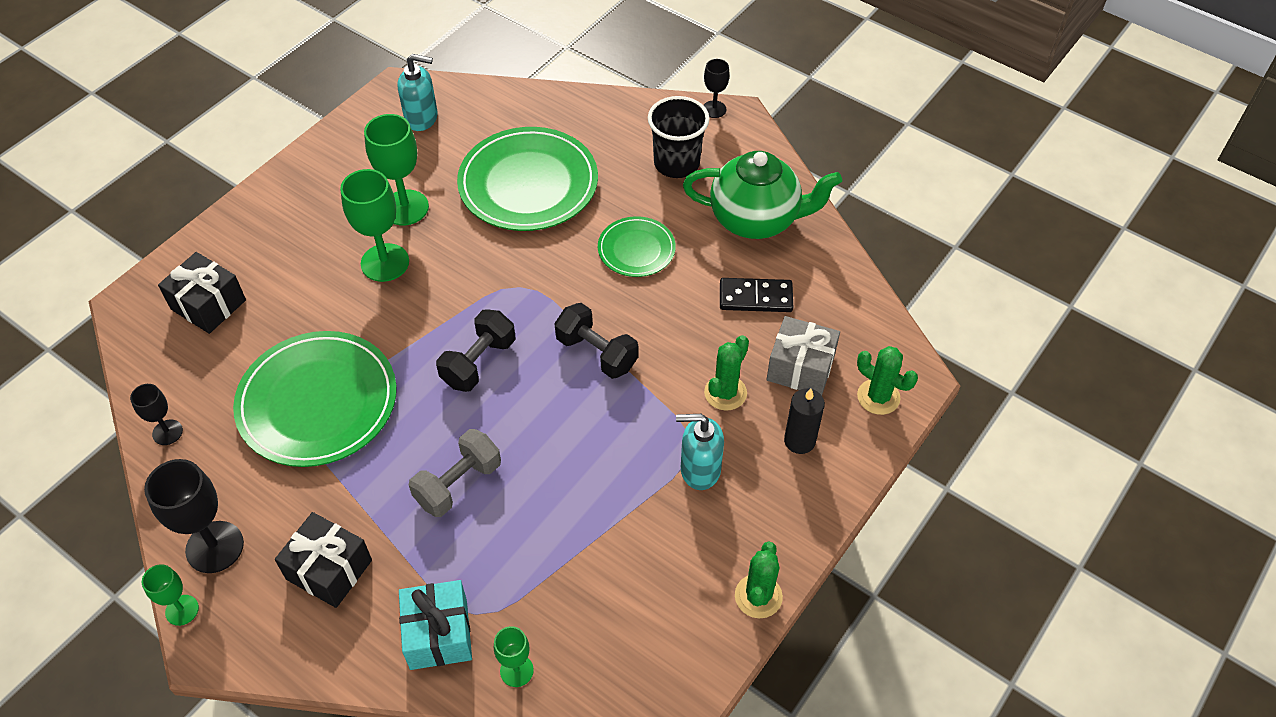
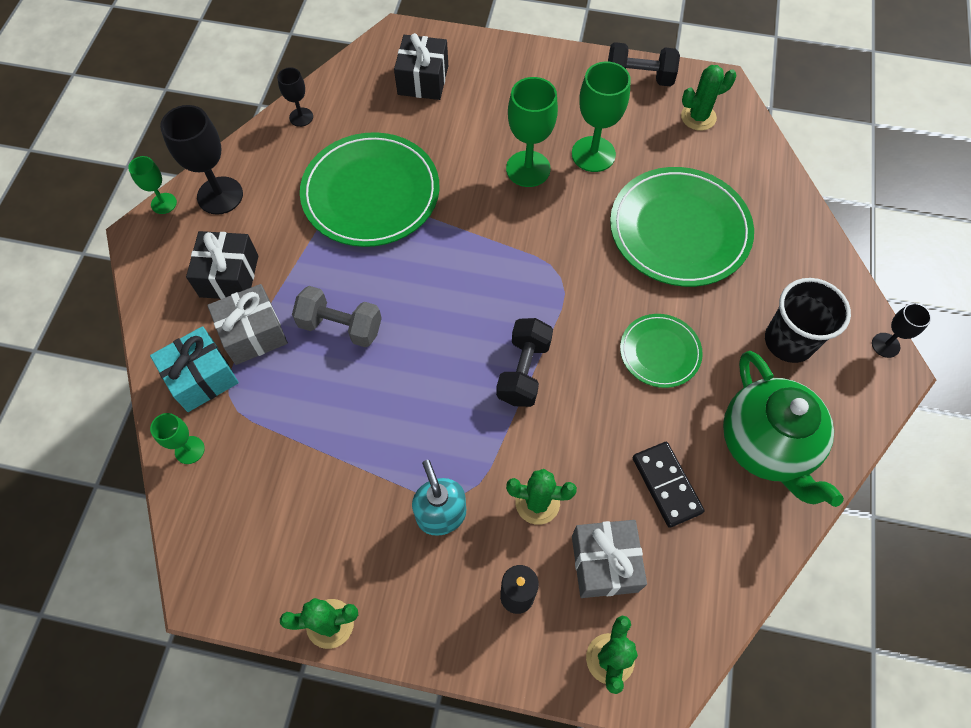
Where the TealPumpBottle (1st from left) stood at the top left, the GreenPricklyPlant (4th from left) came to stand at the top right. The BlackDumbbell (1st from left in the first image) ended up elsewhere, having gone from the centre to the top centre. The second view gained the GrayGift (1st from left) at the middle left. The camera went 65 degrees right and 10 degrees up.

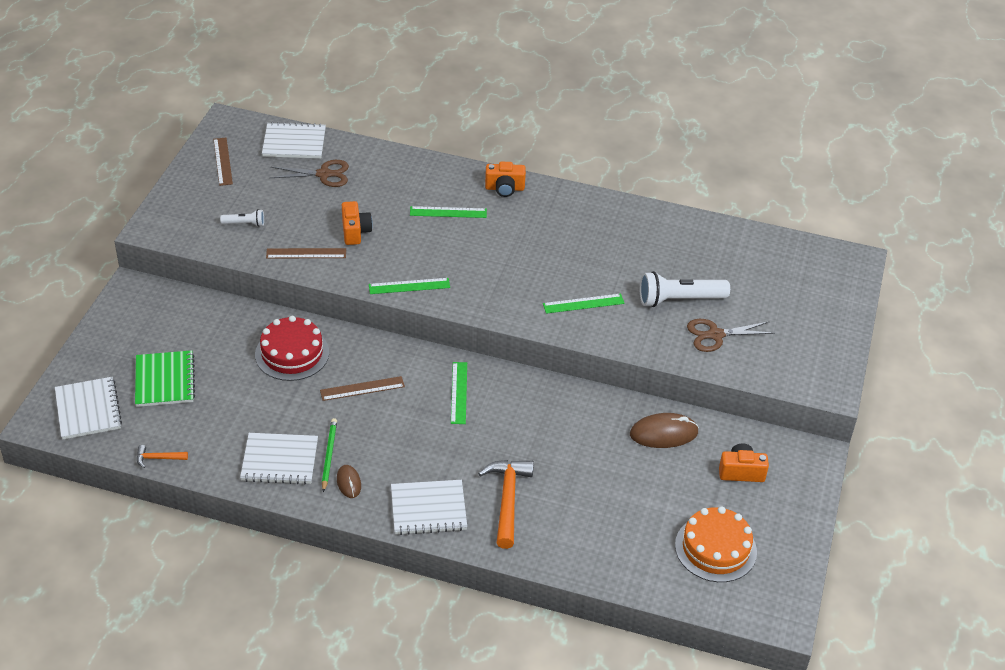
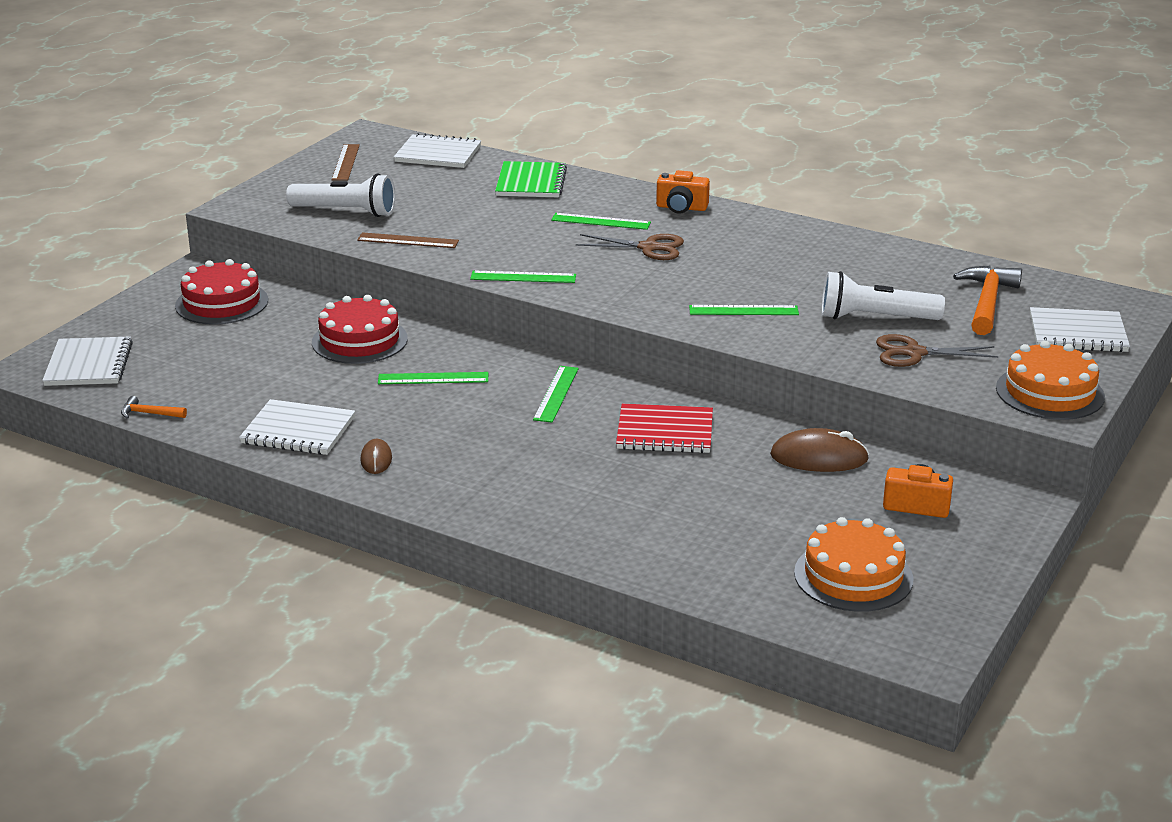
The BrownPairOfScissors (1st from left) ended up elsewhere, having gone from the top left to the top centre. The second view lost the OrangeColouredCompactCamera (1st from left) at the top centre. The size of the SnowWhitePocketTorch (1st from left) at the top left changed by a factor of 1.99. The GreenNotepad ended up elsewhere, having gone from the middle left to the top centre. What was the BrownRuler (3rd from left) at the centre turned into the GreenRuler (1st from left) at the centre. The second view lost the GreenWoodenPencil at the bottom left. The OrangeColouredCarpenter'sHammer (2nd from left) ended up elsewhere, having gone from the bottom centre to the middle right. The SnowWhiteNotepad (4th from left) ended up elsewhere, having gone from the bottom centre to the middle right. The second view gained the CrimsonCake (1st from left) at the middle left. The second view gained the OrangeColouredCake (2nd from left) at the middle right. The second view gained the CrimsonNotepad at the centre. The camera went 15 degrees right and 15 degrees down.

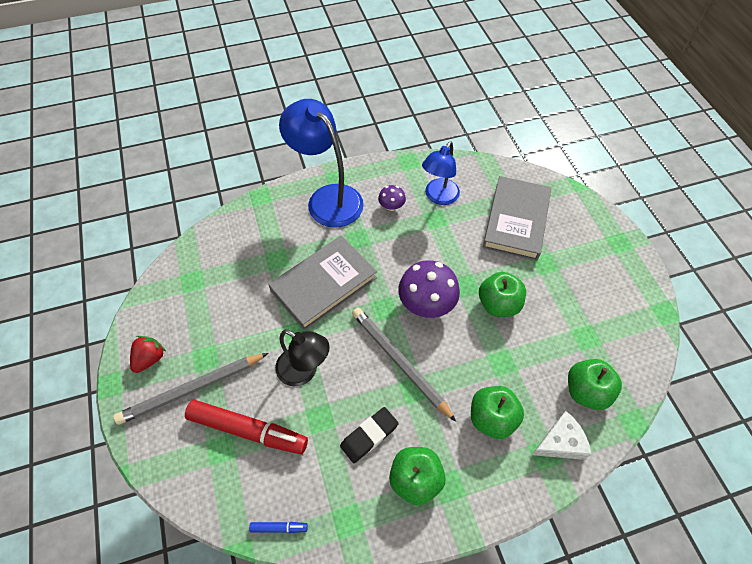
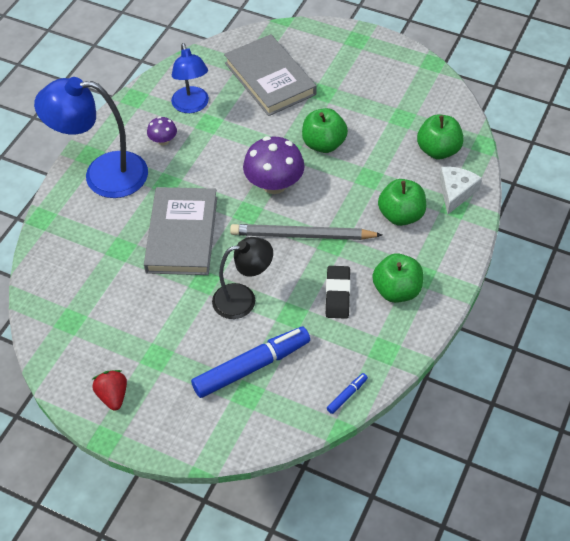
The second view lost the GrayWoodenPencil (1st from left) at the bottom left. What was the CrimsonFeltPen at the bottom left turned into the RoyalBlueFeltPen (1st from left) at the bottom centre. The camera went 45 degrees left and 5 degrees down.

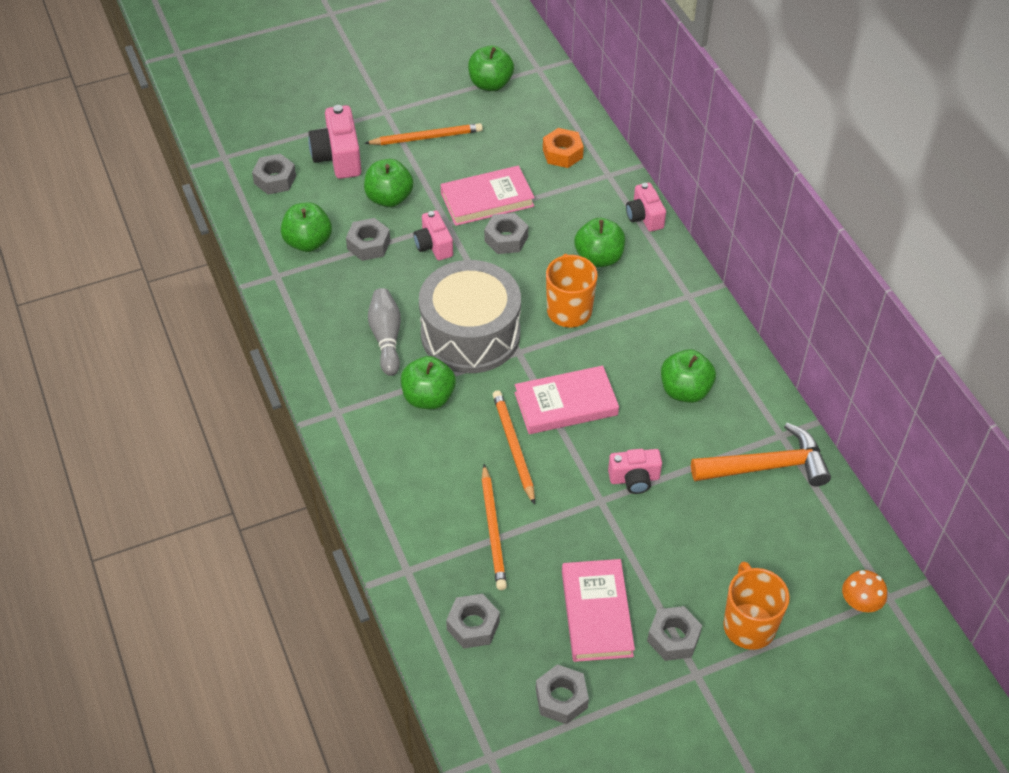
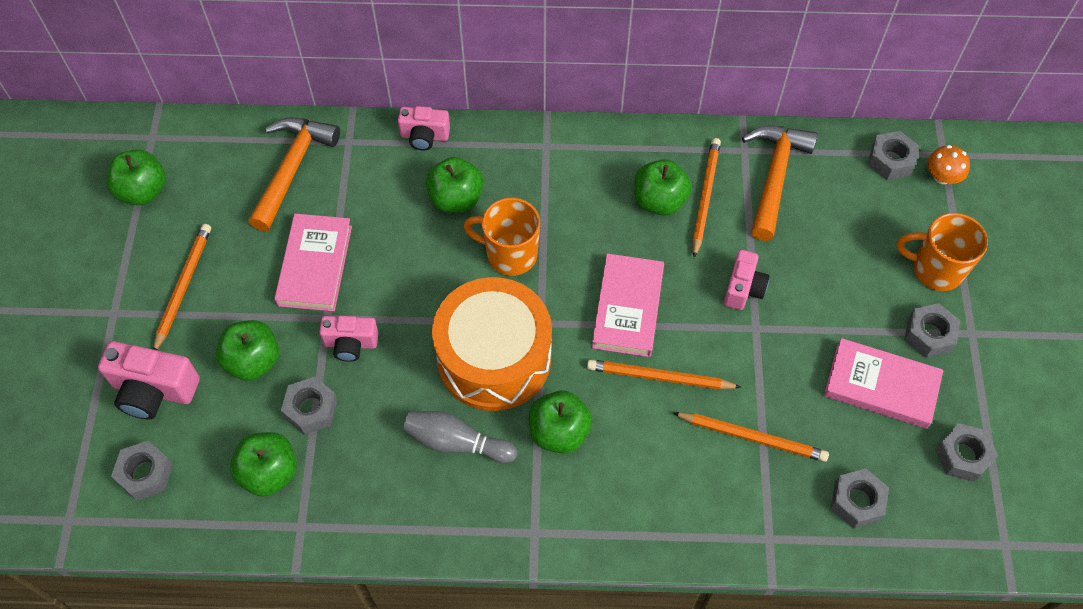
Where the OrangeColouredHexagonNut stood at the top centre, the OrangeColouredCarpenter'sHammer (1st from left) came to stand at the top left. The GrayHexagonNut (4th from left) ended up elsewhere, having gone from the top centre to the top right. What was the GrayDrum at the centre turned into the OrangeColouredDrum at the centre. The second view gained the OrangeColouredWoodenPencil (3rd from left) at the top centre. The camera went 65 degrees left and 10 degrees up.

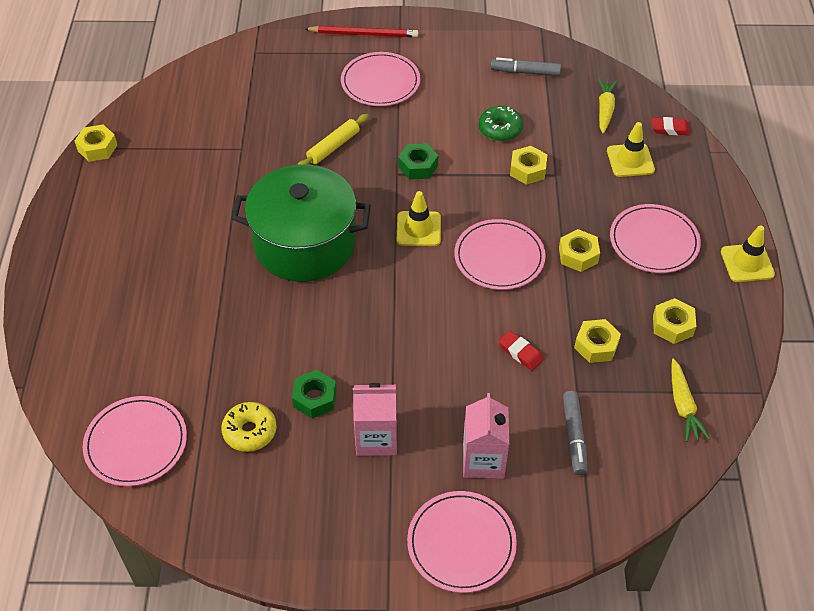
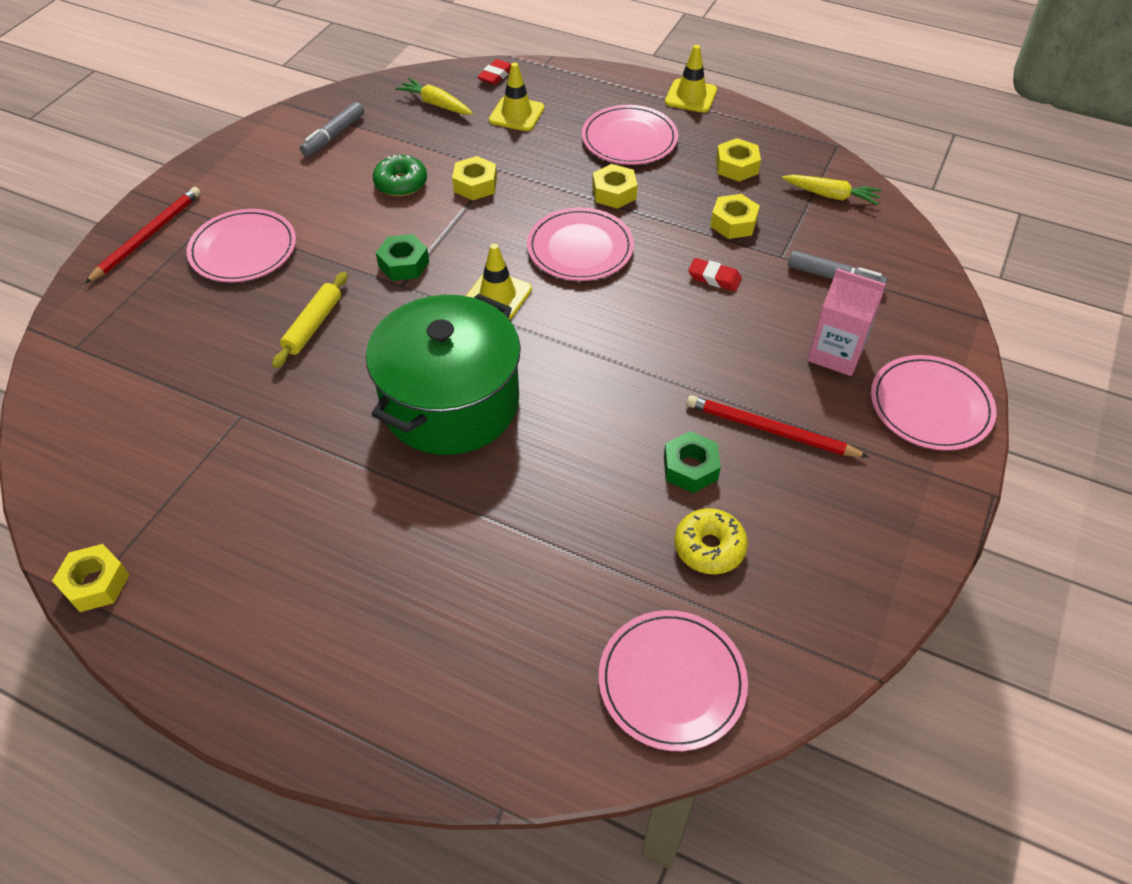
The BrightYellowDoughRoller at the top centre ended up facing another way, 45 degrees clockwise from before. The CrimsonGumEraser (1st from left in the first image) at the centre ended up facing another way, 45 degrees clockwise from before. Where the RosePinkCarton (1st from left) stood at the bottom centre, the CrimsonWoodenPencil (2nd from left) came to stand at the middle right. The camera went 65 degrees left and 0 degrees up.

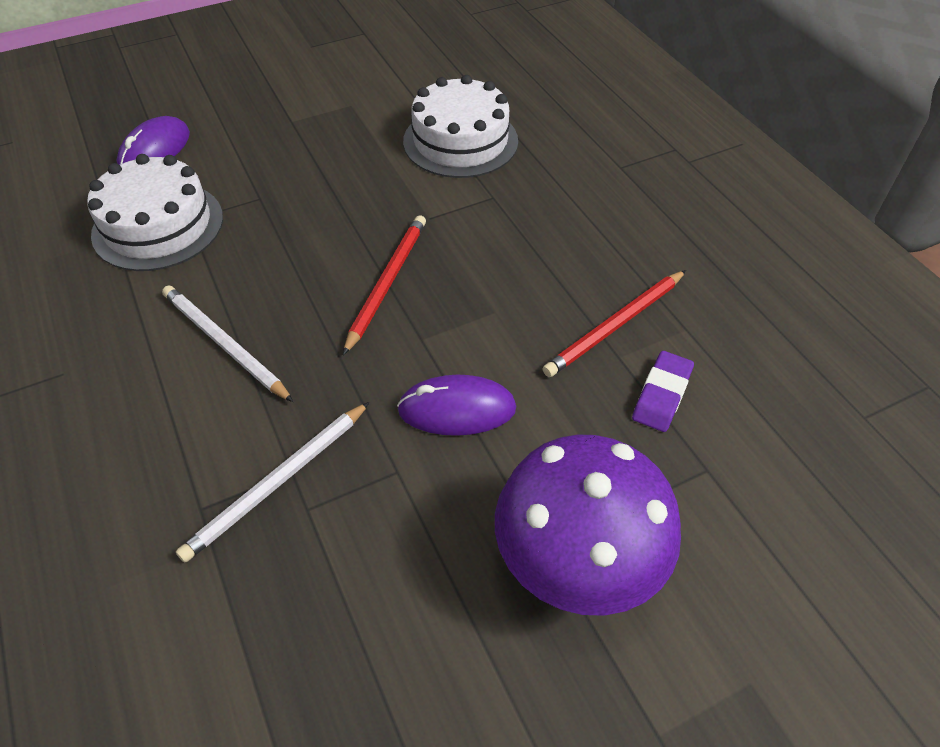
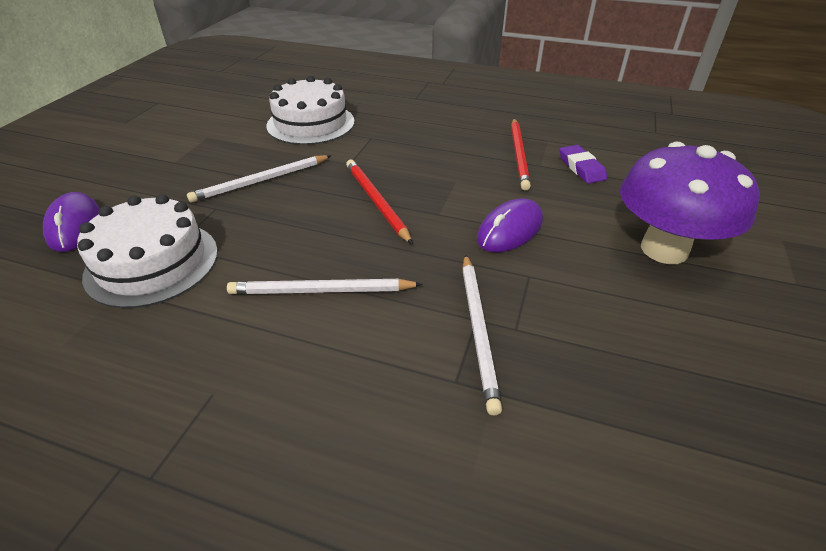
The second view gained the SnowWhiteWoodenPencil (1st from left) at the top left. The camera went 45 degrees left and 10 degrees down.

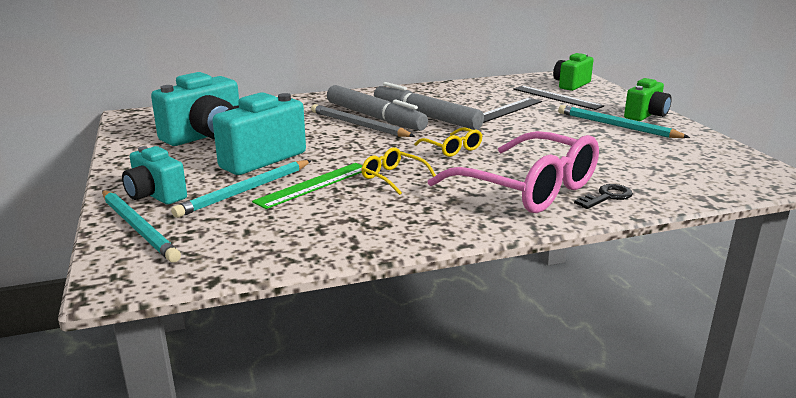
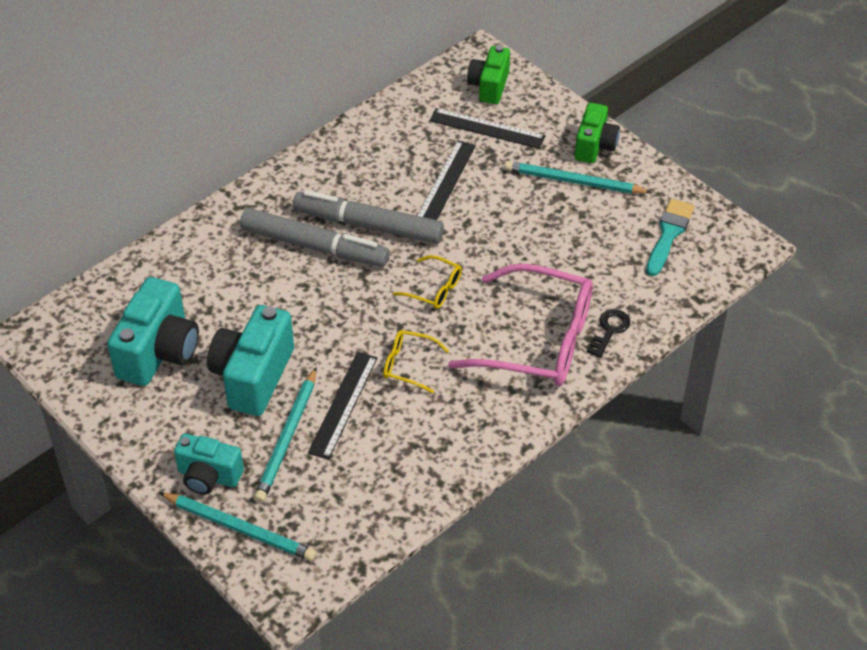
The second view lost the GrayWoodenPencil at the top centre. What was the GreenRuler at the centre turned into the BlackRuler (1st from left) at the centre. The second view gained the TealBrush at the middle right. The camera went 25 degrees left and 25 degrees up.

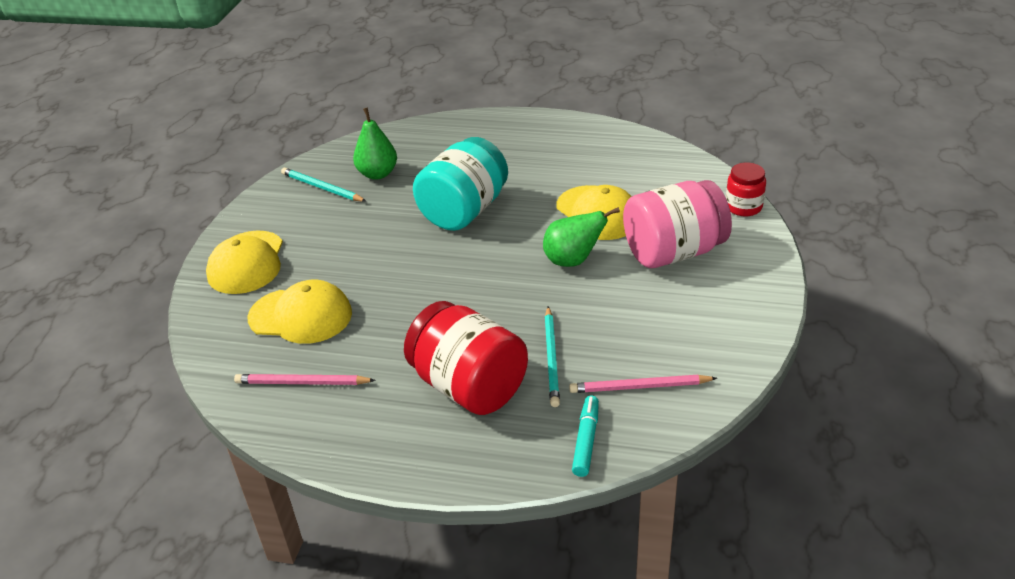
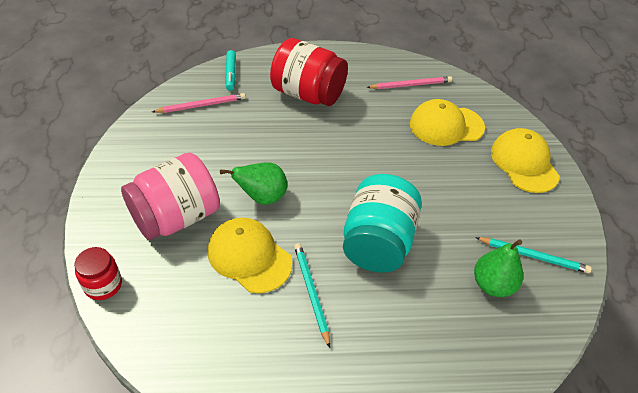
The TealWoodenPencil (2nd from left in the first image) ended up elsewhere, having gone from the centre to the bottom centre. The camera went 160 degrees right and 10 degrees up.

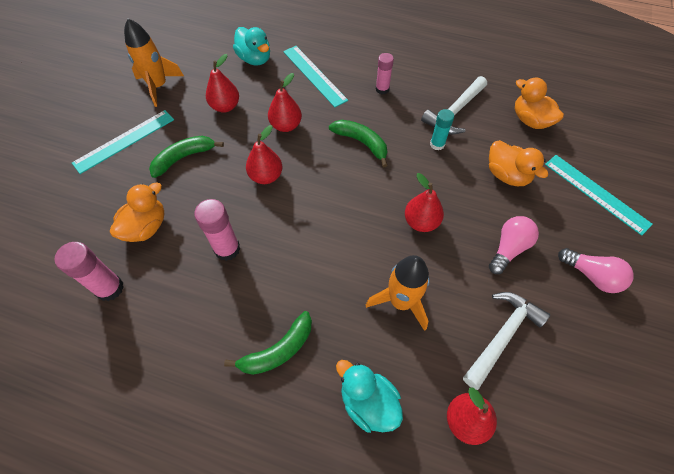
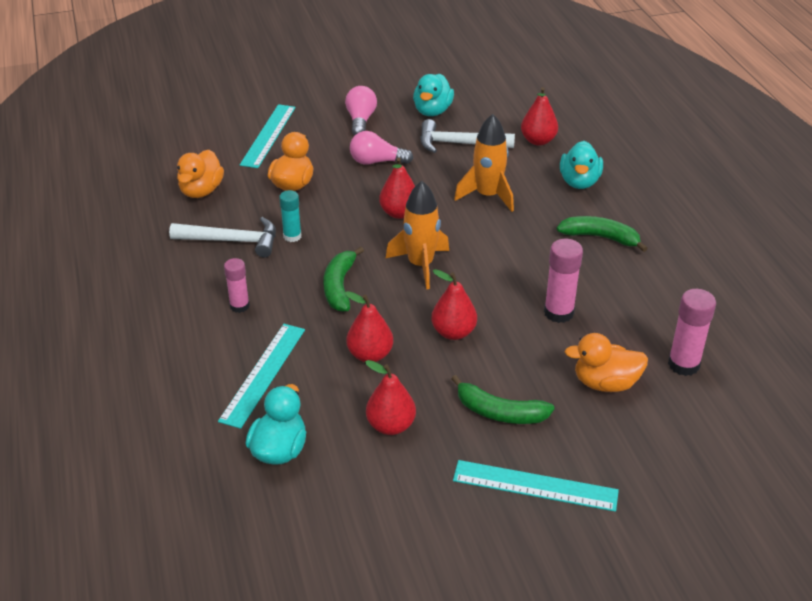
The OrangeColouredRocket (1st from left) ended up elsewhere, having gone from the top left to the centre. The second view gained the TealToyDuck (2nd from left) at the top centre. The camera went 125 degrees left and 20 degrees down.

